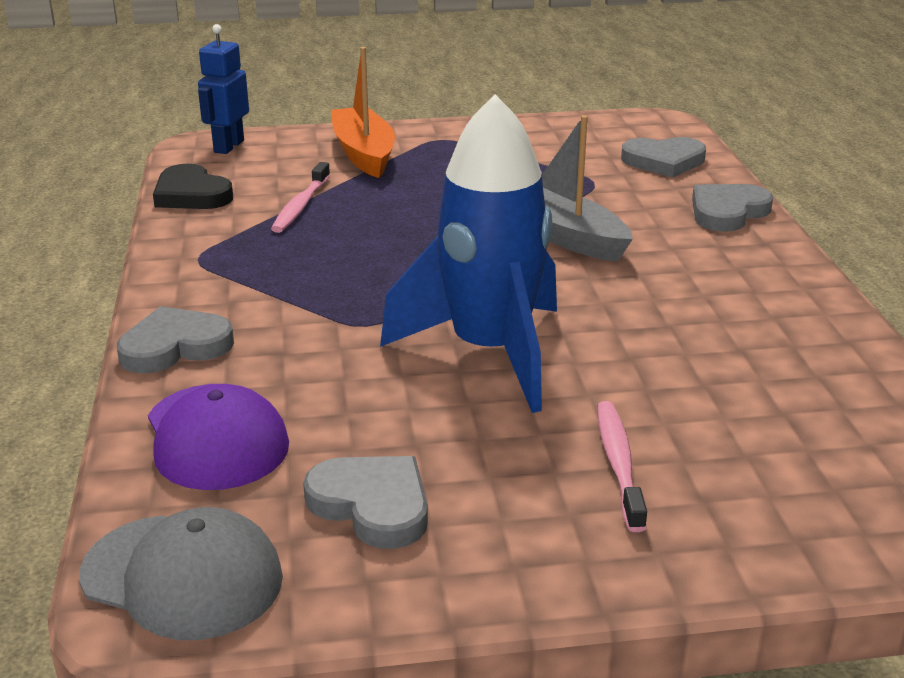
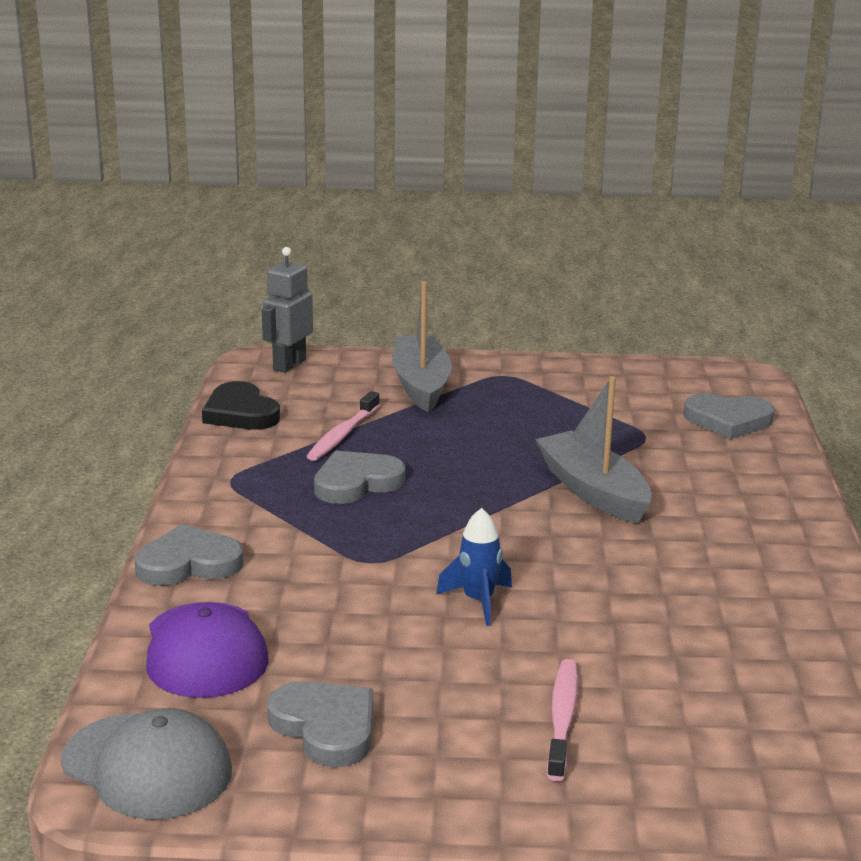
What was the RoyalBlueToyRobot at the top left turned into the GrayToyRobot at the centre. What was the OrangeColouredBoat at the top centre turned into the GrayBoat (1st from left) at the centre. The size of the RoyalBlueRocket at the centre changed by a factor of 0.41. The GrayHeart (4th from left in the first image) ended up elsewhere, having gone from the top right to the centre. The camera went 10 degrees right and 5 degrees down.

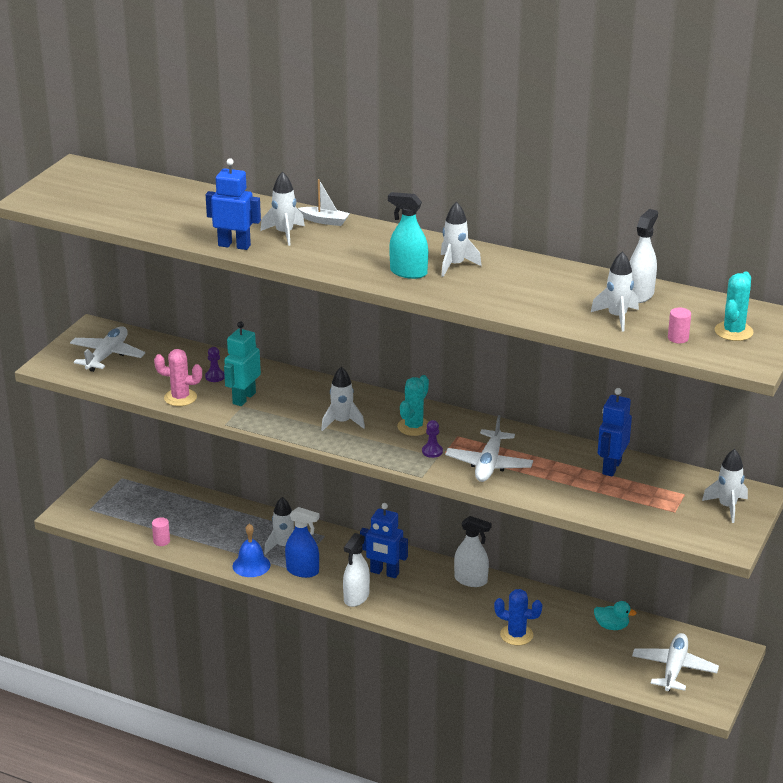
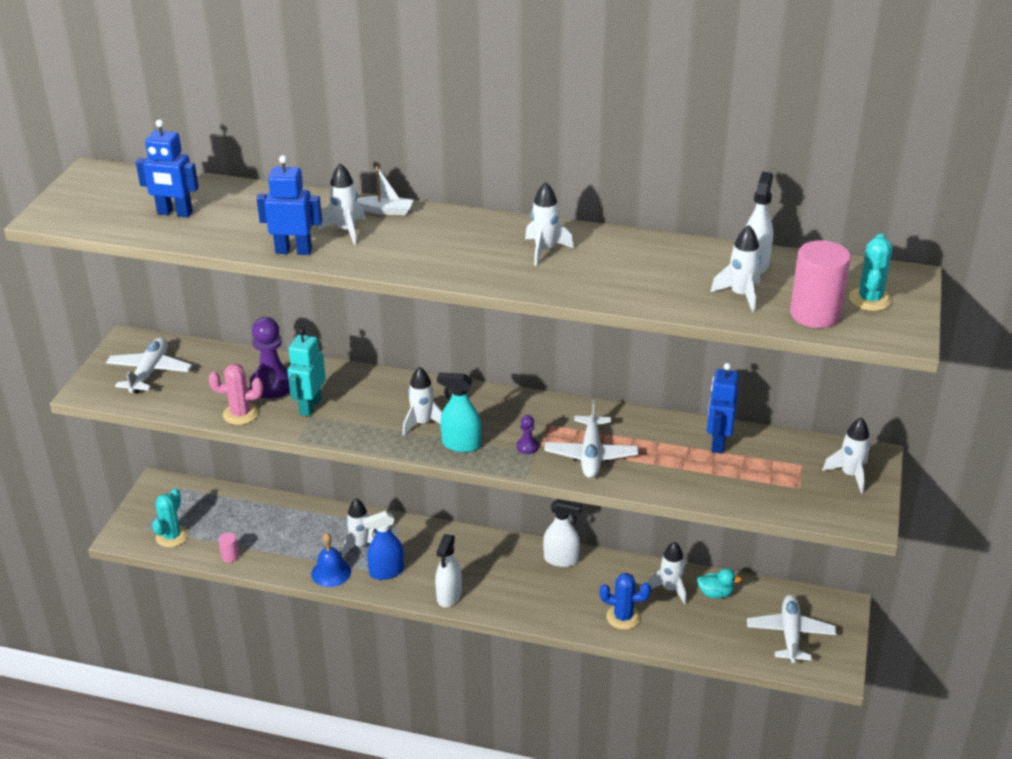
The TealSprayBottle ended up elsewhere, having gone from the top centre to the centre. The size of the RosePinkCylinder (2nd from left) at the middle right changed by a factor of 2.18. The size of the RoyalPurplePawn (1st from left) at the middle left changed by a factor of 2.14. The TealPricklyPlant (1st from left) ended up elsewhere, having gone from the centre to the bottom left. The RoyalBlueToyRobot (2nd from left in the first image) ended up elsewhere, having gone from the bottom centre to the top left. The RoyalBlueSprayBottle at the bottom centre ended up facing another way, 150 degrees clockwise from before. The second view gained the SnowWhiteRocket (5th from left) at the bottom centre. The camera went 10 degrees left and 5 degrees up.

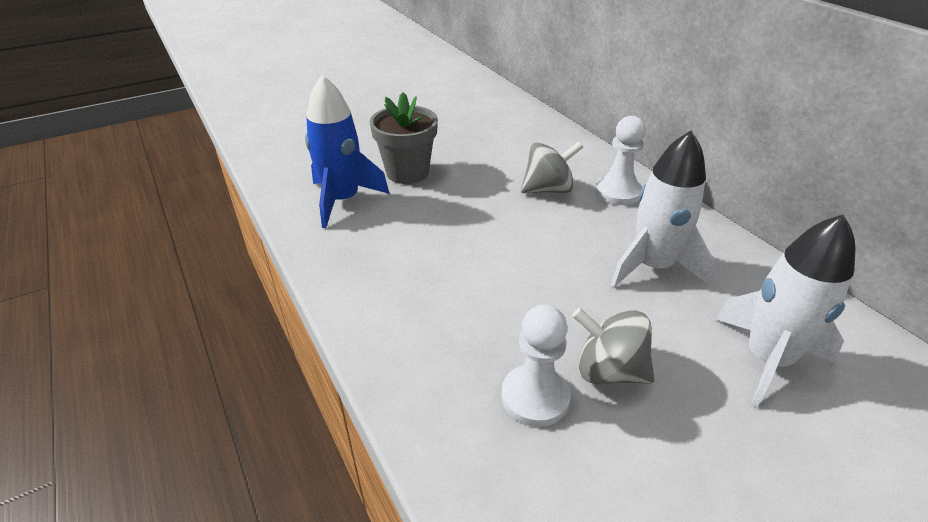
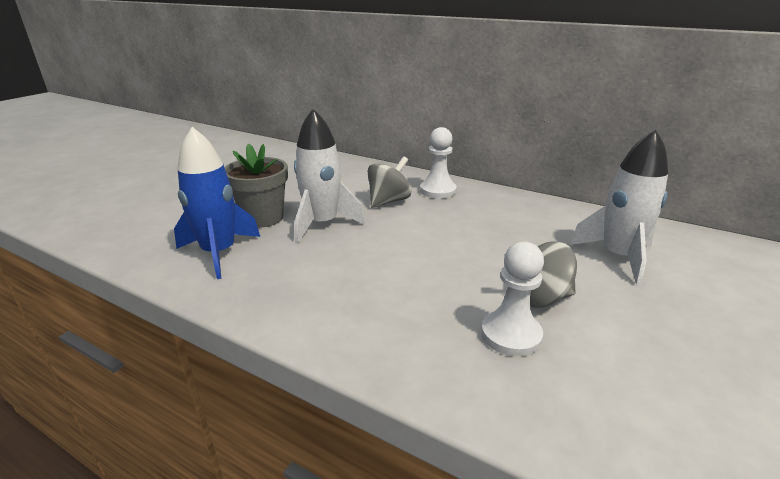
The SnowWhiteRocket (1st from left) ended up elsewhere, having gone from the middle right to the centre. The camera went 30 degrees left and 10 degrees down.

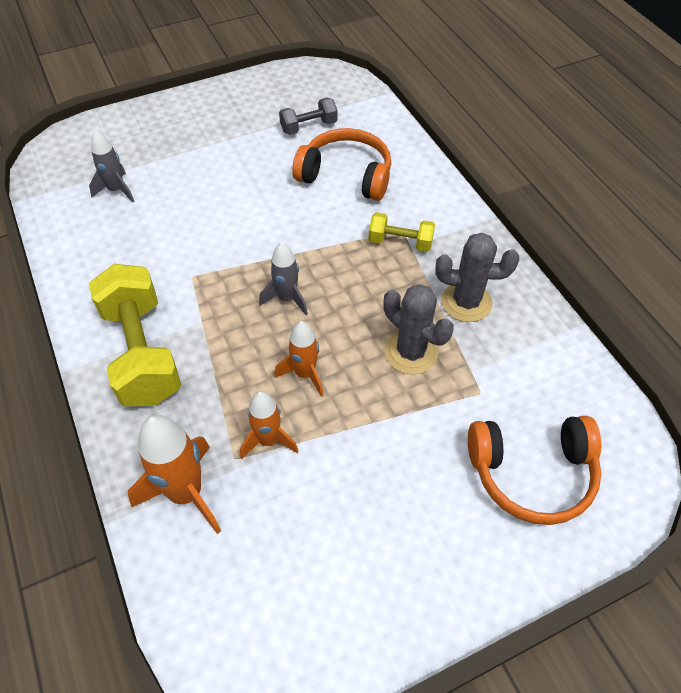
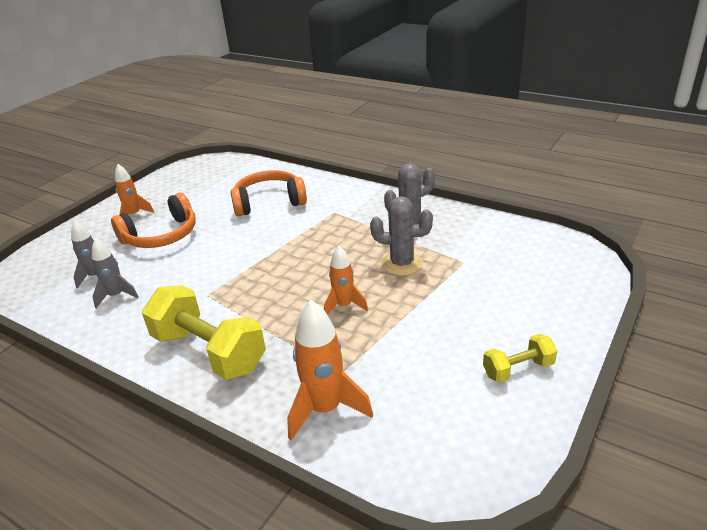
The second view lost the GrayDumbbell at the top centre. The BrightYellowDumbbell (2nd from left) ended up elsewhere, having gone from the centre to the bottom right. The GrayRocket (2nd from left) ended up elsewhere, having gone from the centre to the middle left. The OrangeColouredRocket (2nd from left in the first image) ended up elsewhere, having gone from the centre to the middle left. The OrangeColouredOverEarHeadphones (2nd from left in the first image) ended up elsewhere, having gone from the bottom right to the middle left. The camera went 30 degrees left and 20 degrees down.

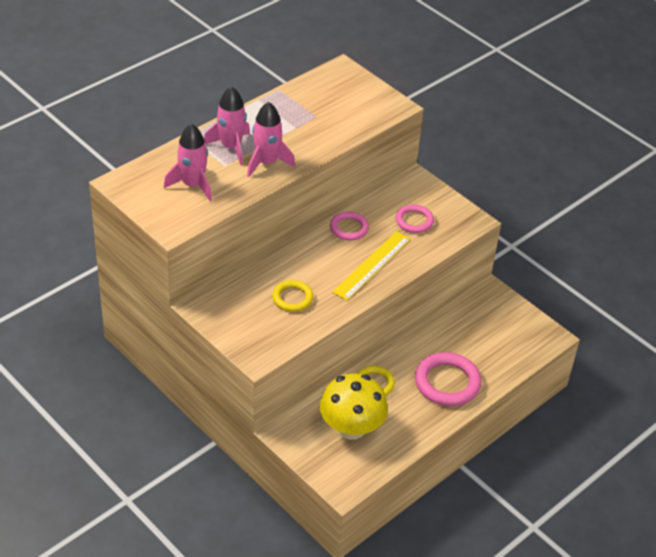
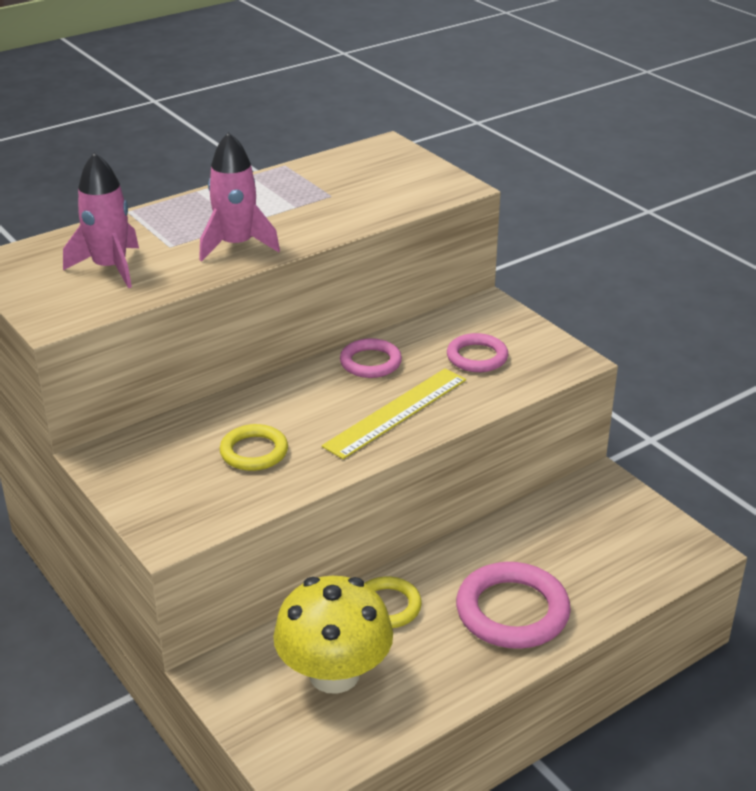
The second view lost the RosePinkRocket (2nd from left) at the top centre. The camera went 10 degrees right and 10 degrees down.

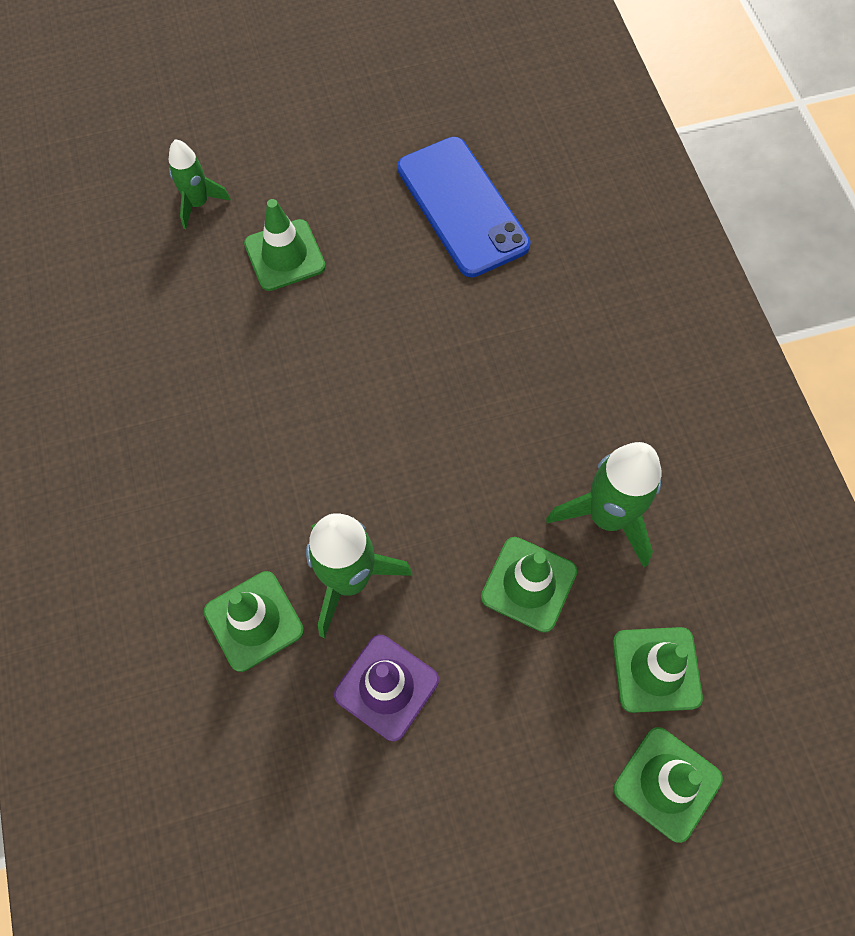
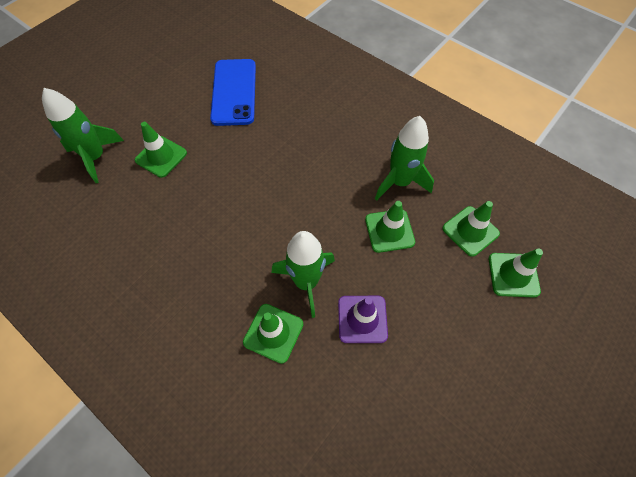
The RoyalBluePhone at the top centre ended up facing another way, 60 degrees clockwise from before. The size of the GreenRocket (1st from left) at the top left changed by a factor of 1.66. The camera went 35 degrees left and 5 degrees down.

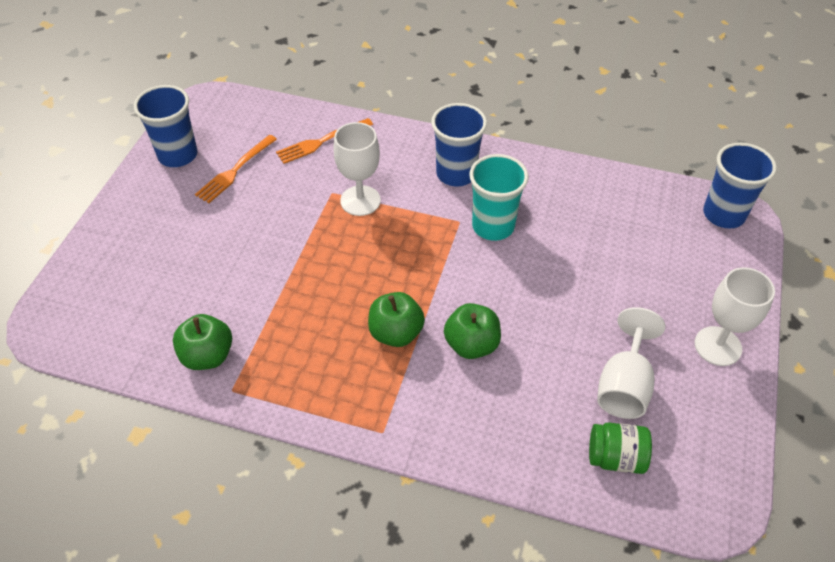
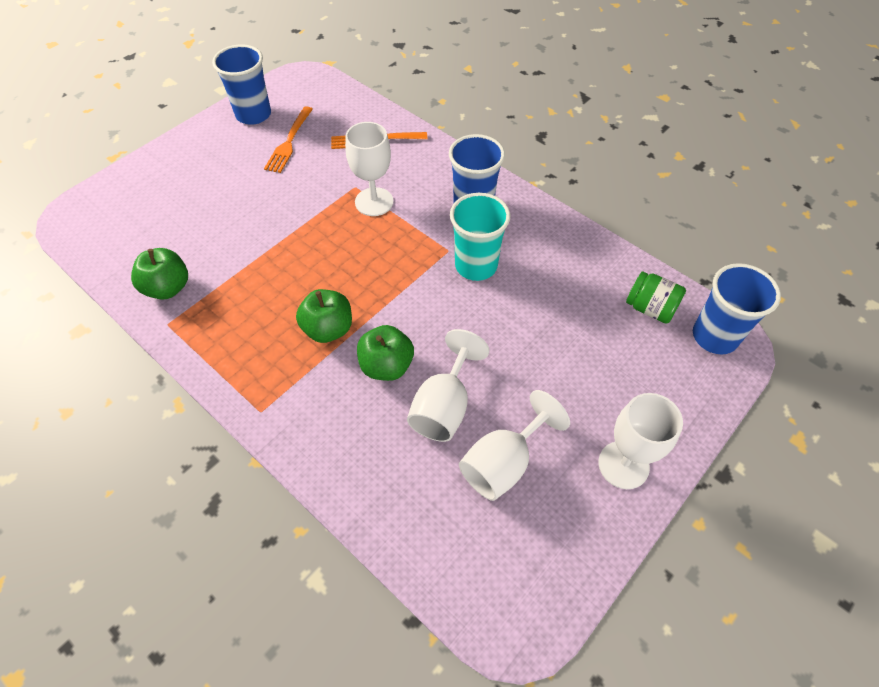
The OrangeColouredDinnerFork (1st from left) at the top left ended up facing another way, 45 degrees counterclockwise from before. The GreenJar ended up elsewhere, having gone from the bottom right to the middle right. The second view gained the SnowWhiteGoblet (2nd from left) at the centre. The camera went 25 degrees right and 5 degrees up.

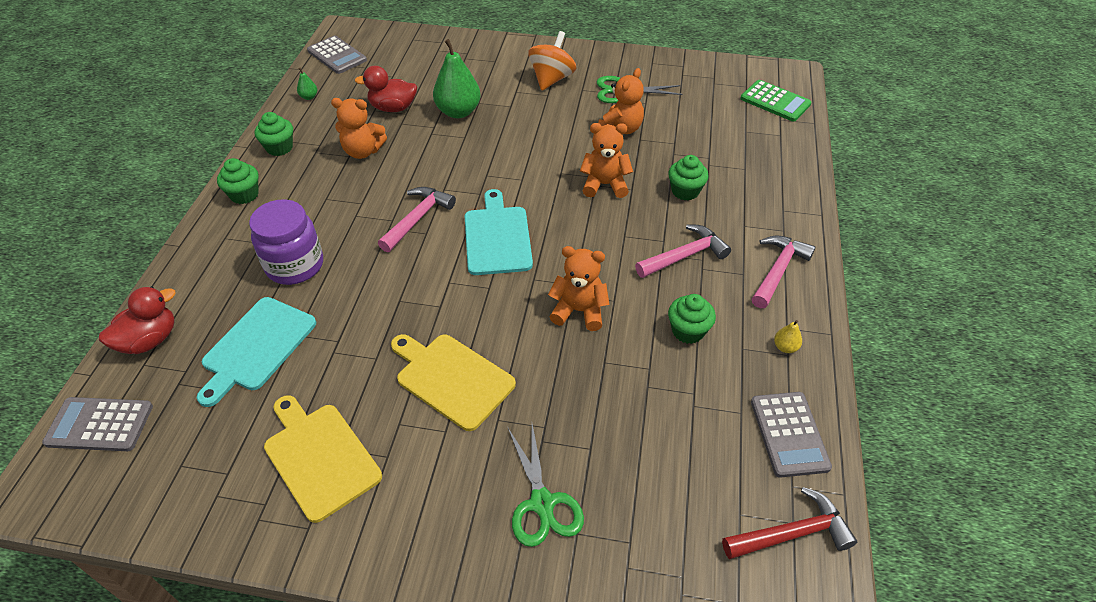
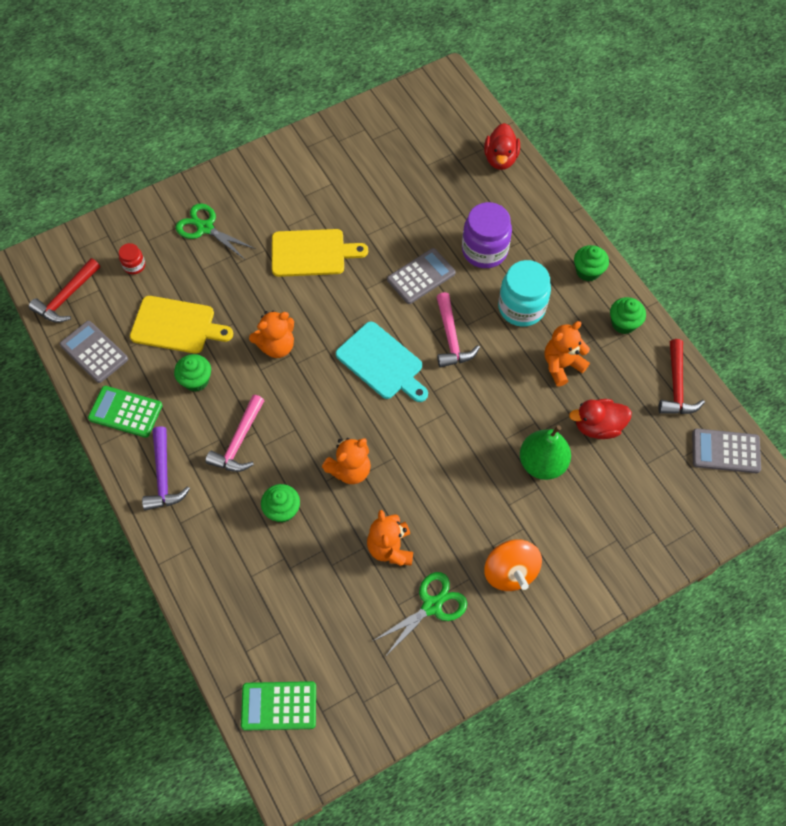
The CrimsonToyDuck (2nd from left) at the top centre ended up facing another way, 150 degrees counterclockwise from before. Where the GreenPear (1st from left) stood at the top left, the CrimsonCarpenter'sHammer (2nd from left) came to stand at the middle right. What was the RosePinkCarpenter'sHammer (3rd from left) at the middle right turned into the RoyalPurpleCarpenter'sHammer at the middle left. The second view lost the TealChoppingBoard (1st from left) at the middle left. Where the BrightYellowPear stood at the middle right, the GreenAddingMachine (1st from left) came to stand at the middle left. The BrightYellowChoppingBoard (1st from left) ended up elsewhere, having gone from the bottom left to the middle left. The GrayAddingMachine (1st from left in the first image) ended up elsewhere, having gone from the bottom left to the centre. The second view gained the CrimsonJar at the top left. The second view gained the TealJar at the middle right. The camera went 140 degrees right and 15 degrees up.

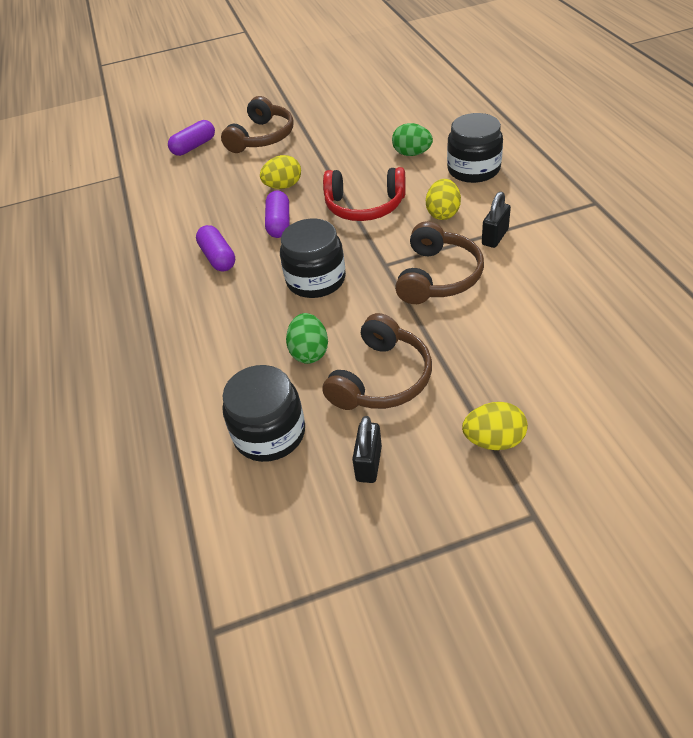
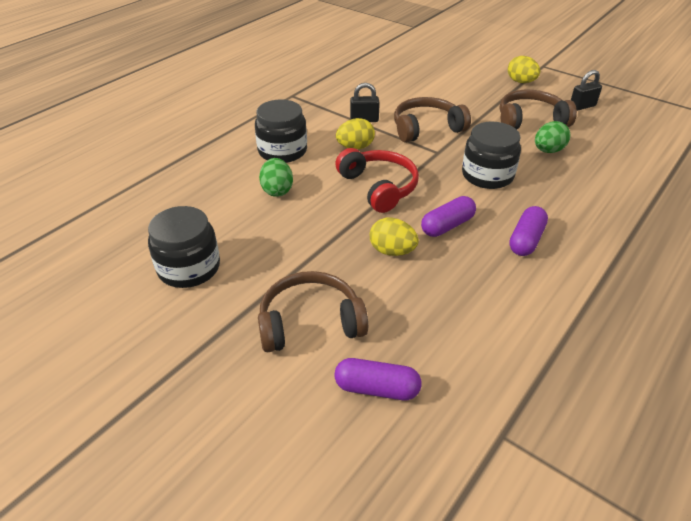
The BlackJar (1st from left) ended up elsewhere, having gone from the centre to the middle left. The camera went 130 degrees left and 5 degrees down.

